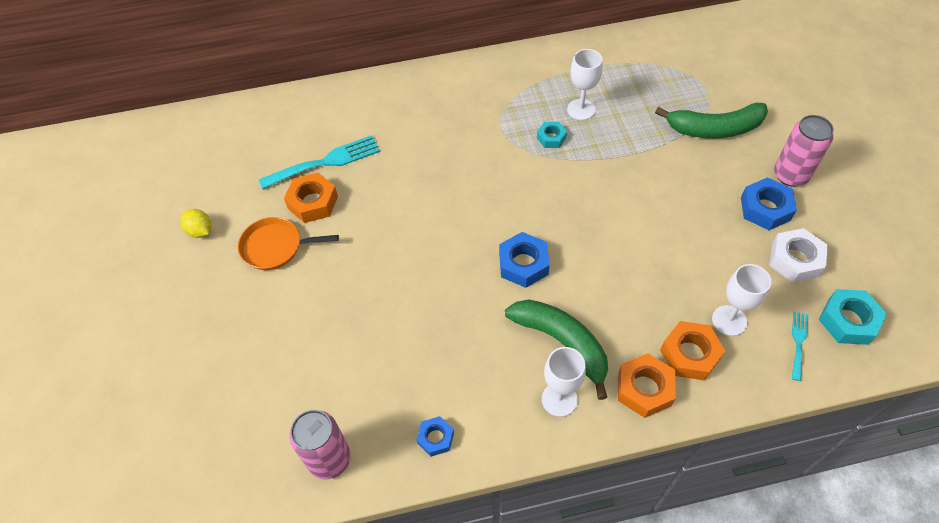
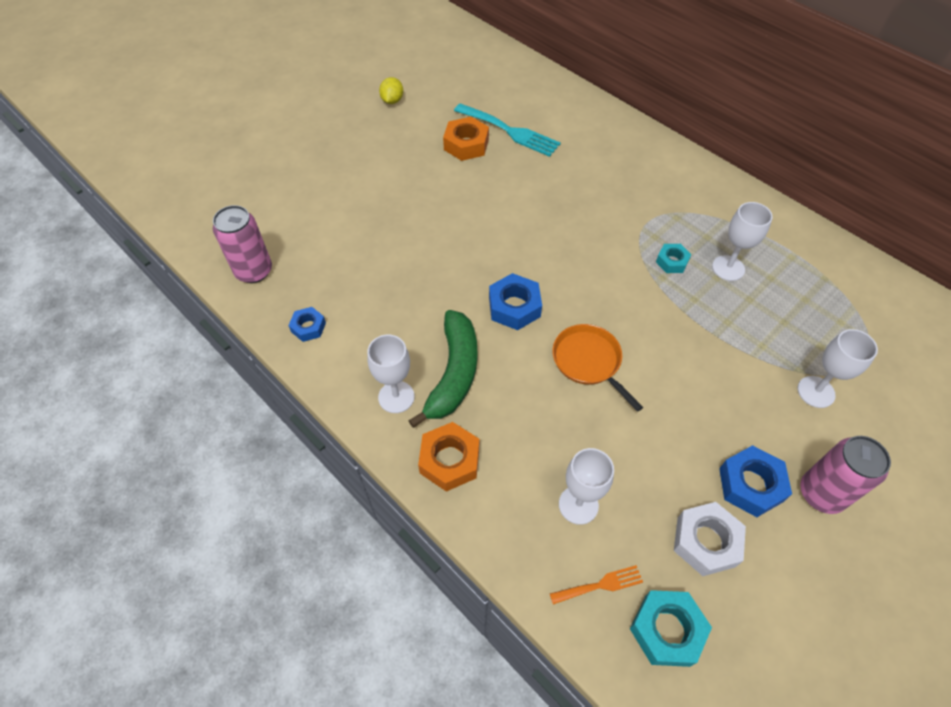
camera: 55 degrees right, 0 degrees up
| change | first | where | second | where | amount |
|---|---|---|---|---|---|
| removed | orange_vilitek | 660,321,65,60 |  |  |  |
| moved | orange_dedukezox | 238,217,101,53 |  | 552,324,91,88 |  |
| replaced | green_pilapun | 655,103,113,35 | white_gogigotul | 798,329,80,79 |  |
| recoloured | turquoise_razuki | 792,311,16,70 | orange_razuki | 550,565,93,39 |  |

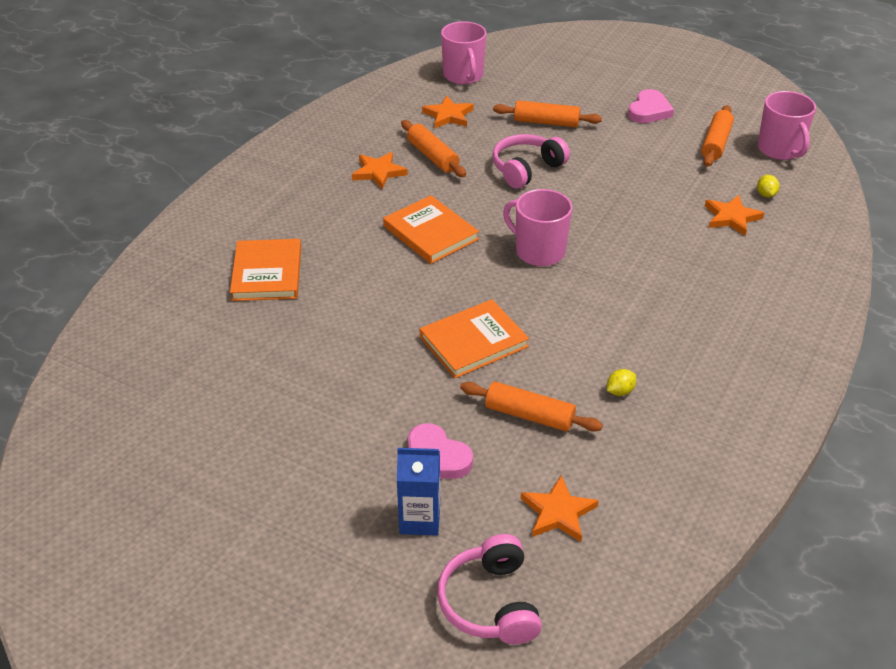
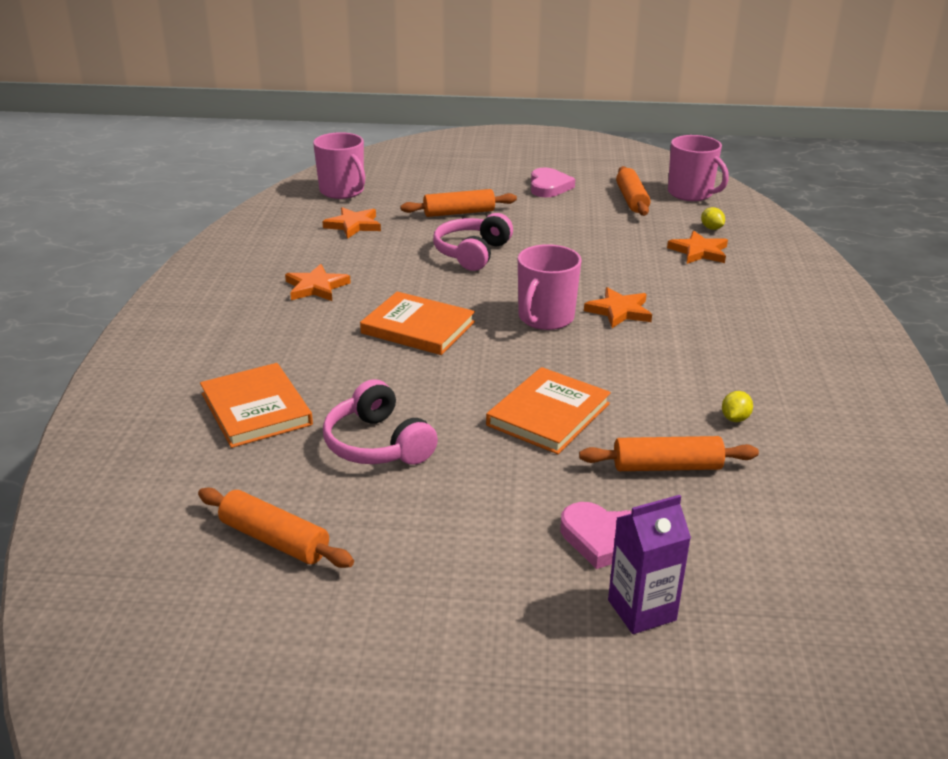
camera: 25 degrees left, 10 degrees down
| change | first | where | second | where | amount |
|---|---|---|---|---|---|
| moved | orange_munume | 401,120,65,57 |  | 198,488,156,80 |  |
| moved | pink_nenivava | 437,534,105,110 |  | 323,379,115,86 |  |
| moved | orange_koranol | 521,475,78,67 |  | 584,287,68,41 |  |
| recoloured | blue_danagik | 397,448,43,88 | purple_danagik | 608,495,83,139 |  |
| turned | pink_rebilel | 503,189,69,77 |  | 518,244,64,86 | 75 degrees counterclockwise |

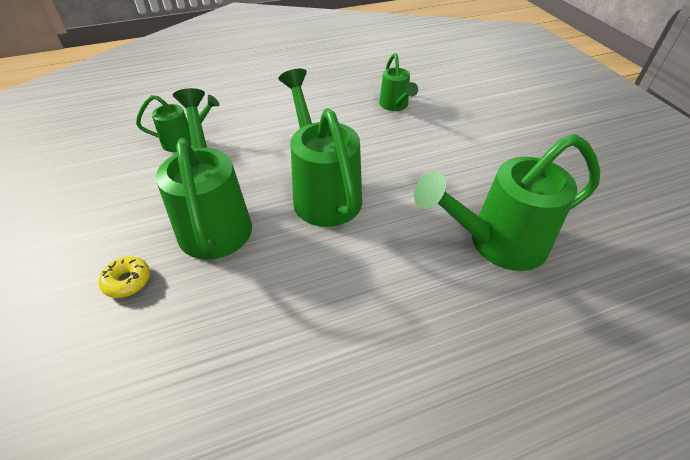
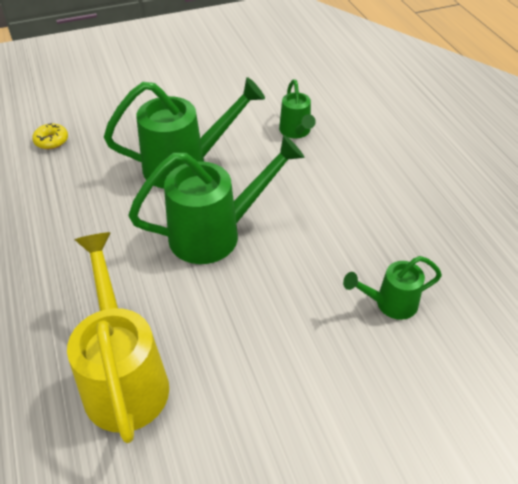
camera: 90 degrees right, 0 degrees up
| change | first | where | second | where | amount |
|---|---|---|---|---|---|
| moved | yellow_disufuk | 99,256,51,42 |  | 32,123,36,26 |  |
| recoloured | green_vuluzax | 414,134,186,137 | yellow_vuluzax | 67,232,102,211 |  |

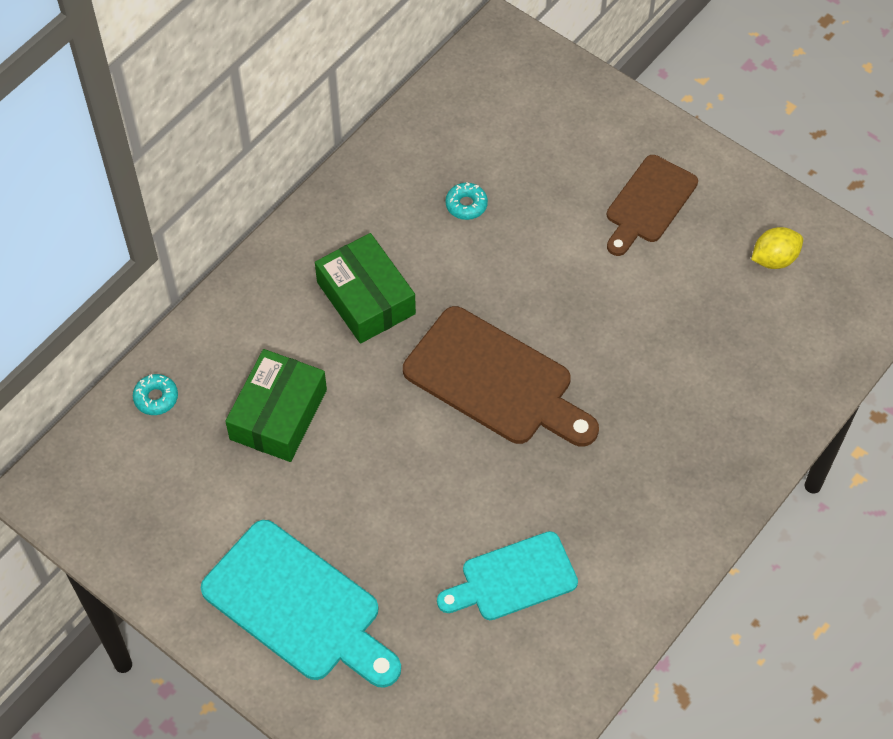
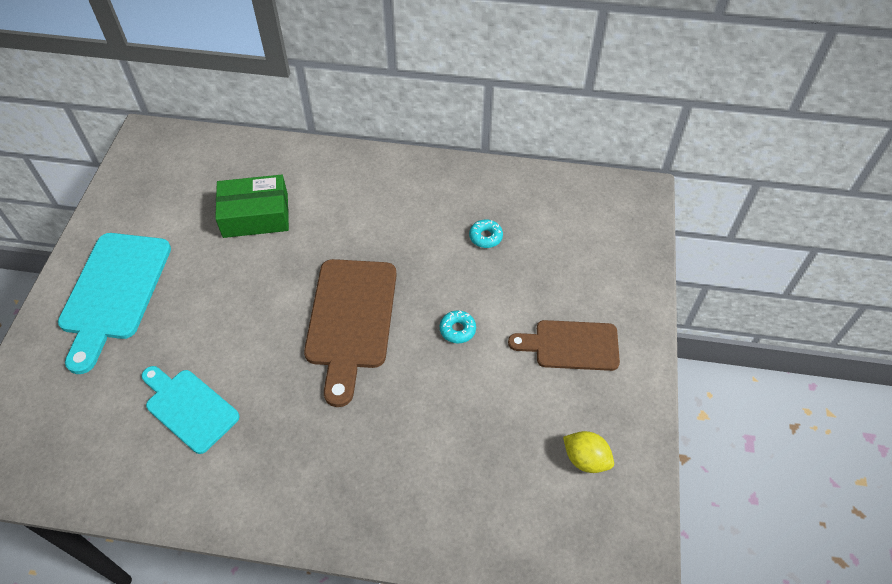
camera: 60 degrees right, 5 degrees down
| change | first | where | second | where | amount |
|---|---|---|---|---|---|
| removed | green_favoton | 315,233,101,111 |  |  |  |
| moved | turquoise_disufuk | 133,374,45,41 |  | 440,310,36,33 |  |

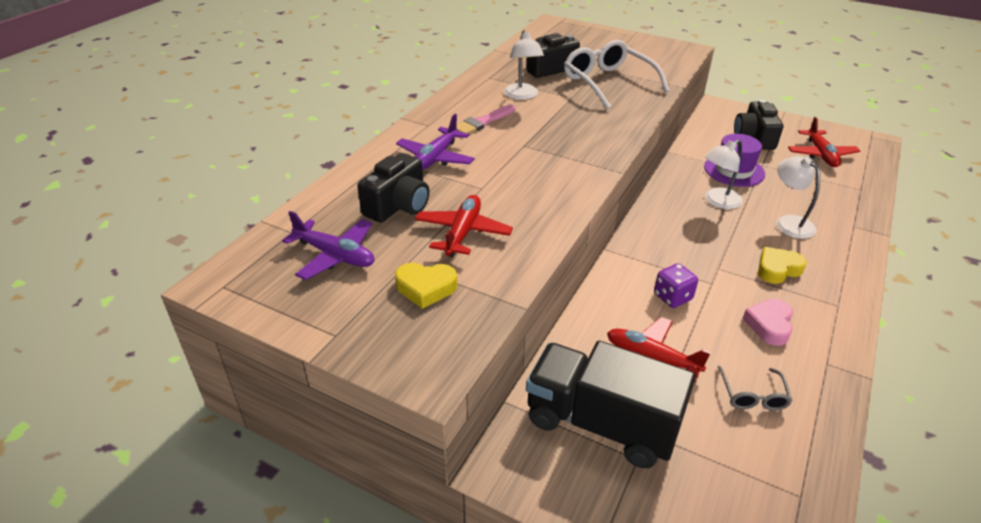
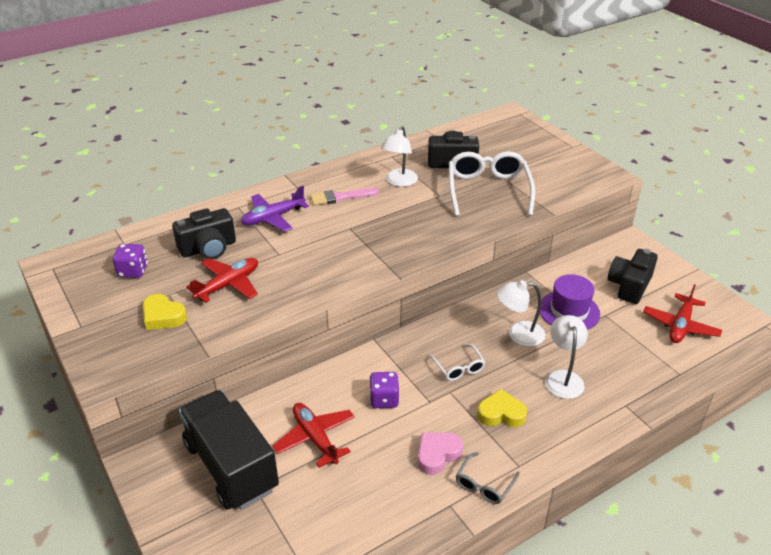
camera: 30 degrees right, 0 degrees up
| change | first | where | second | where | amount |
|---|---|---|---|---|---|
| added |  |  | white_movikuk | 429,344,56,37 |  |
| moved | grey_movikuk | 718,366,75,45 |  | 456,452,64,52 |  |
| replaced | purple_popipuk | 282,211,92,69 | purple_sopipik | 113,244,35,34 |  |

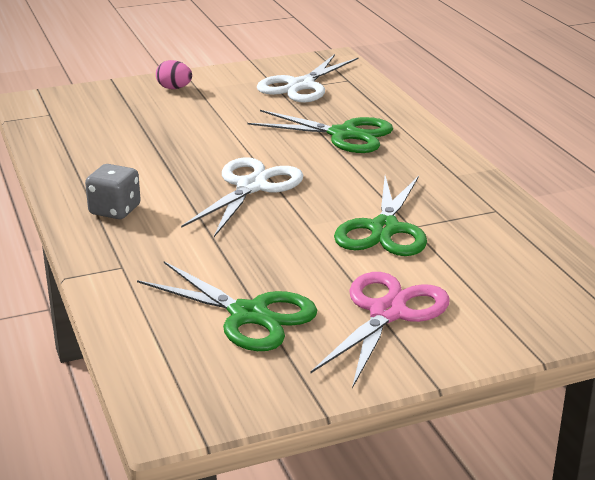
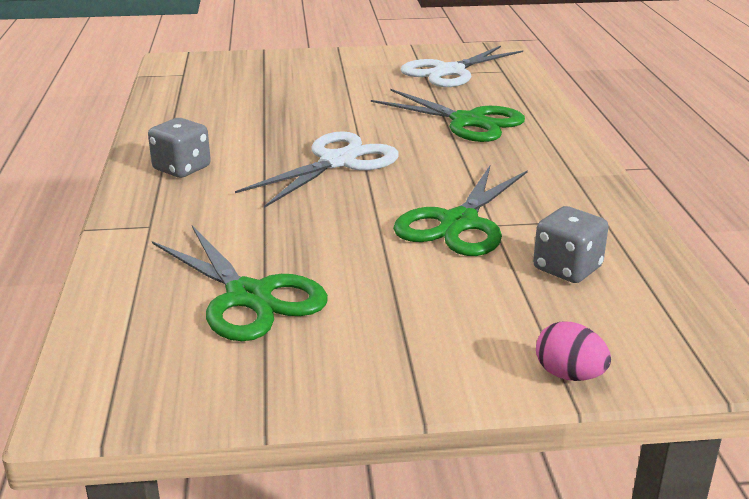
camera: 15 degrees right, 0 degrees up
| change | first | where | second | where | amount |
|---|---|---|---|---|---|
| removed | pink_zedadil | 310,272,140,116 |  |  |  |
| added |  |  | grey_sopipik | 533,206,76,77 |  |
| moved | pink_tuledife | 156,60,36,29 |  | 536,321,75,60 |  |

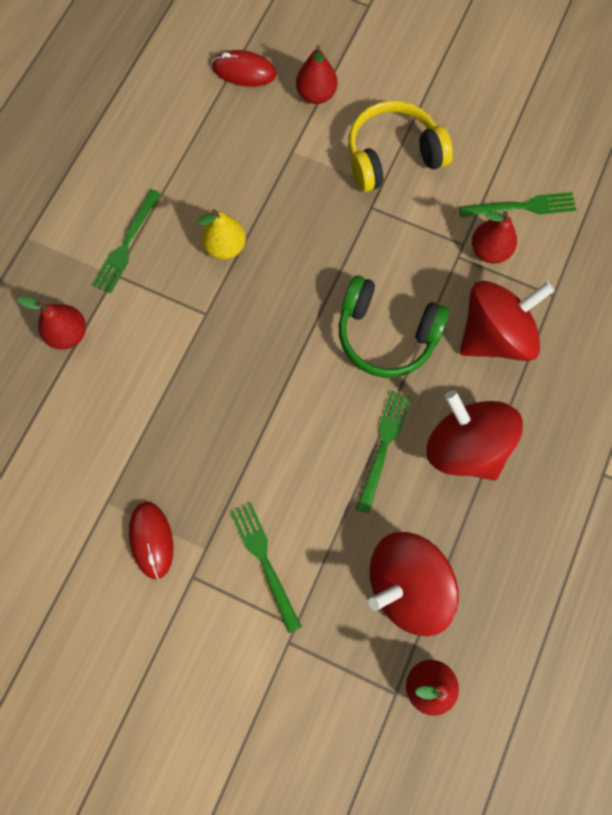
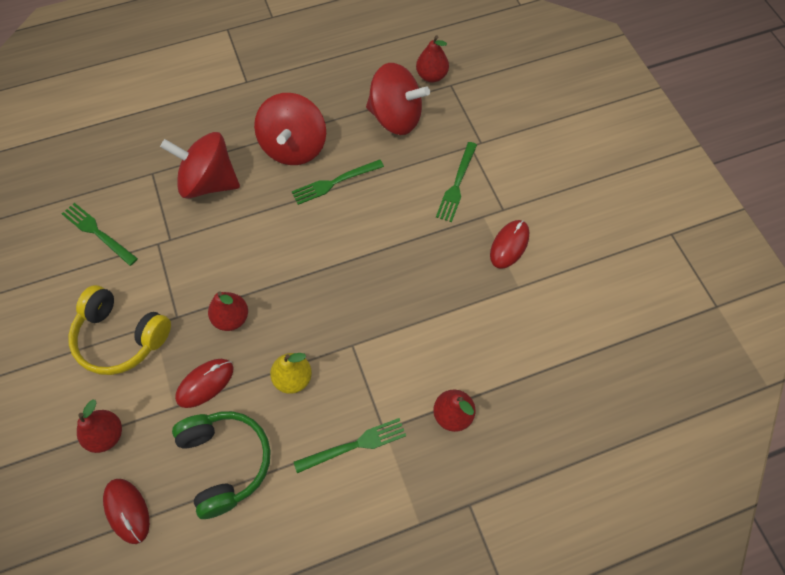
camera: 135 degrees left, 10 degrees down
| change | first | where | second | where | amount |
|---|---|---|---|---|---|
| added |  |  | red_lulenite | 175,359,58,49 |  |
| moved | green_nenivava | 339,275,111,103 |  | 172,411,99,108 |  |
| moved | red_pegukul | 472,211,45,53 |  | 208,291,40,40 |  |

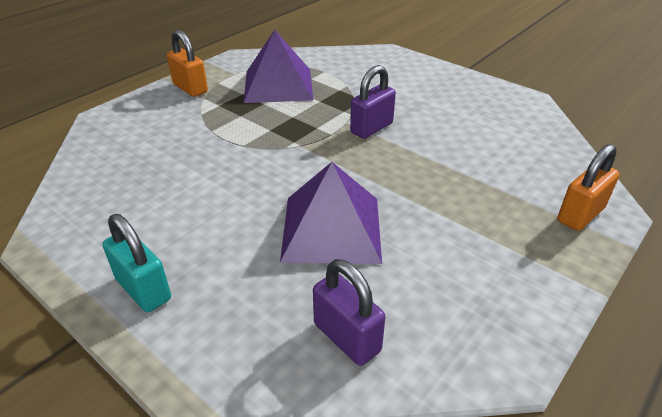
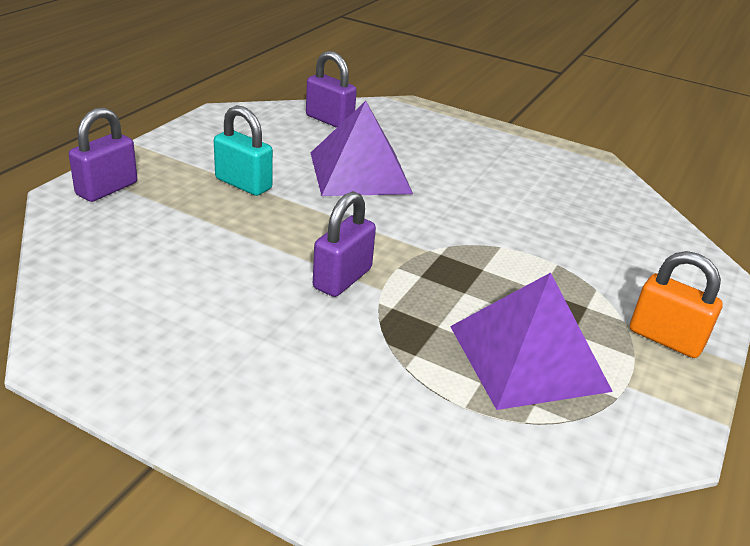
camera: 165 degrees right, 5 degrees down
| change | first | where | second | where | amount |
|---|---|---|---|---|---|
| moved | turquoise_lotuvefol | 103,214,68,98 |  | 214,105,59,91 |  |
| recoloured | orange_lotuvefol | 557,144,63,87 | purple_lotuvefol | 69,107,68,95 |  |

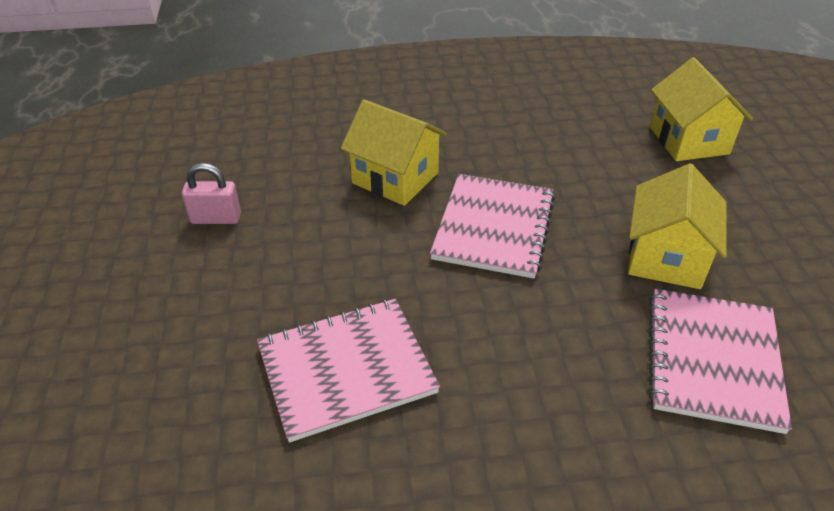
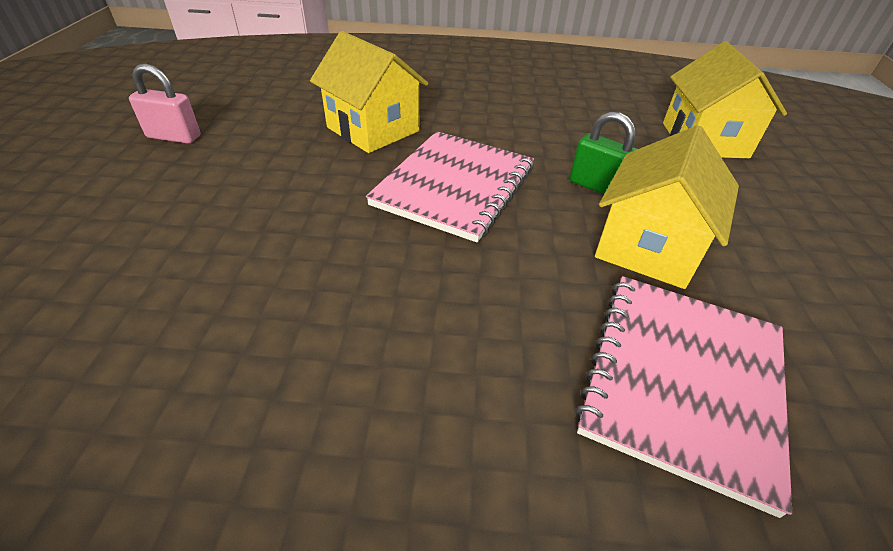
camera: 10 degrees right, 0 degrees up
| change | first | where | second | where | amount |
|---|---|---|---|---|---|
| removed | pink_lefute | 257,299,183,144 |  |  |  |
| added |  |  | green_lotuvefol | 570,112,67,82 |  |

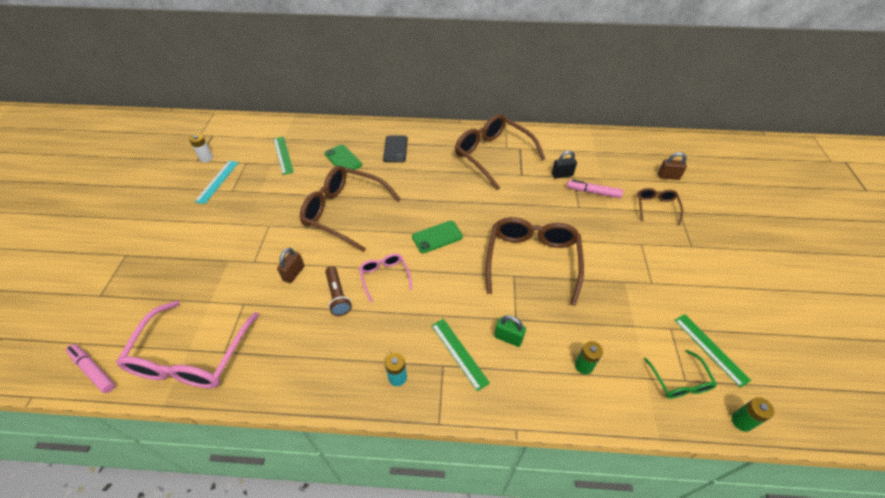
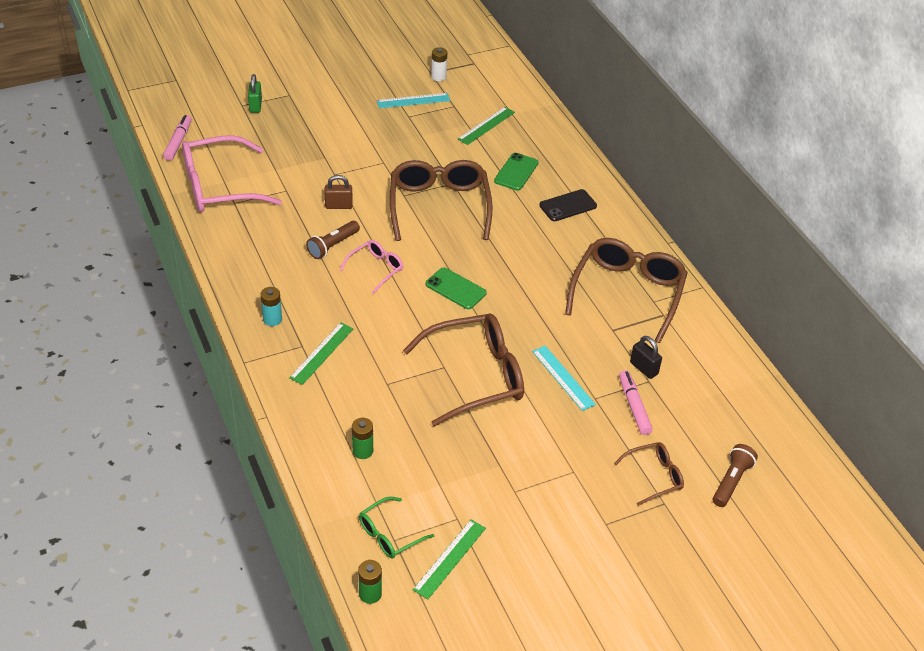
camera: 60 degrees right, 5 degrees down
| change | first | where | second | where | amount |
|---|---|---|---|---|---|
| added |  |  | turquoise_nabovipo | 532,346,64,65 |  |
| moved | green_lotuvefol | 494,315,32,32 |  | 248,74,14,39 |  |
| replaced | brown_lotuvefol | 658,152,29,28 | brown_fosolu | 713,444,45,63 |  |

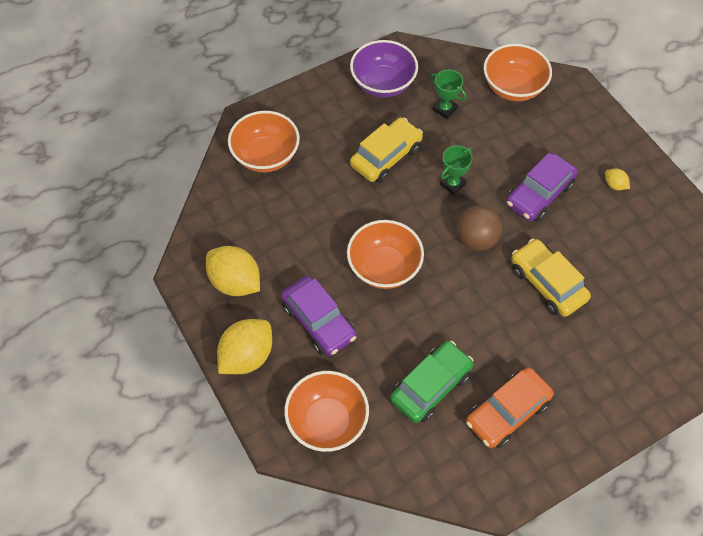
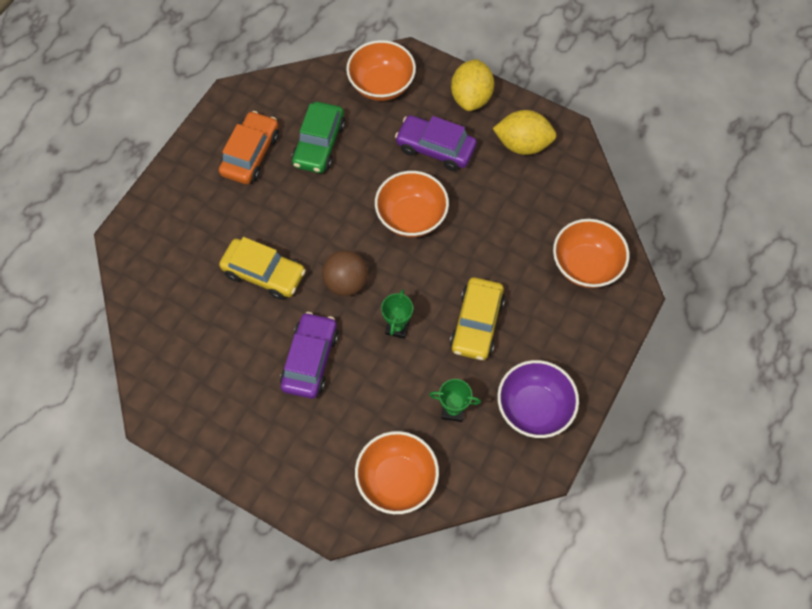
camera: 150 degrees right, 5 degrees up
| change | first | where | second | where | amount |
|---|---|---|---|---|---|
| removed | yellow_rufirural | 605,168,25,22 |  |  |  |

